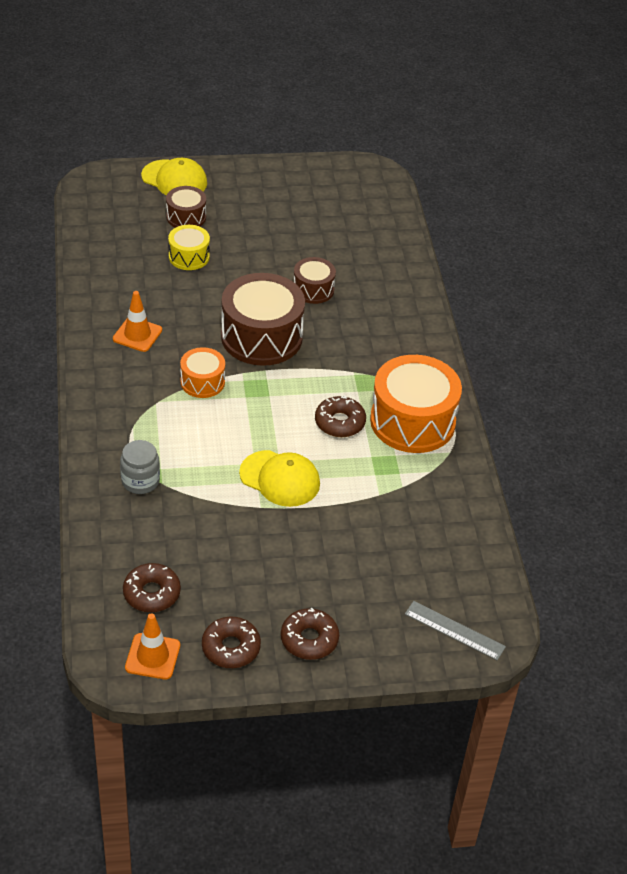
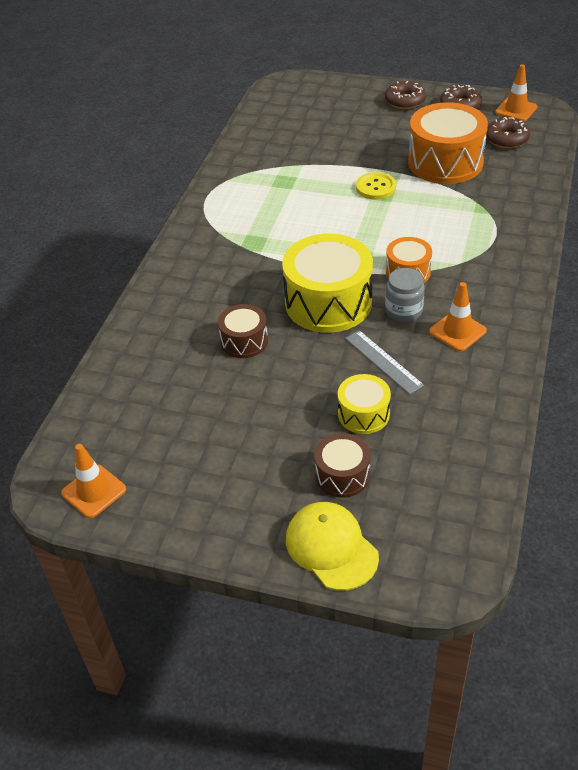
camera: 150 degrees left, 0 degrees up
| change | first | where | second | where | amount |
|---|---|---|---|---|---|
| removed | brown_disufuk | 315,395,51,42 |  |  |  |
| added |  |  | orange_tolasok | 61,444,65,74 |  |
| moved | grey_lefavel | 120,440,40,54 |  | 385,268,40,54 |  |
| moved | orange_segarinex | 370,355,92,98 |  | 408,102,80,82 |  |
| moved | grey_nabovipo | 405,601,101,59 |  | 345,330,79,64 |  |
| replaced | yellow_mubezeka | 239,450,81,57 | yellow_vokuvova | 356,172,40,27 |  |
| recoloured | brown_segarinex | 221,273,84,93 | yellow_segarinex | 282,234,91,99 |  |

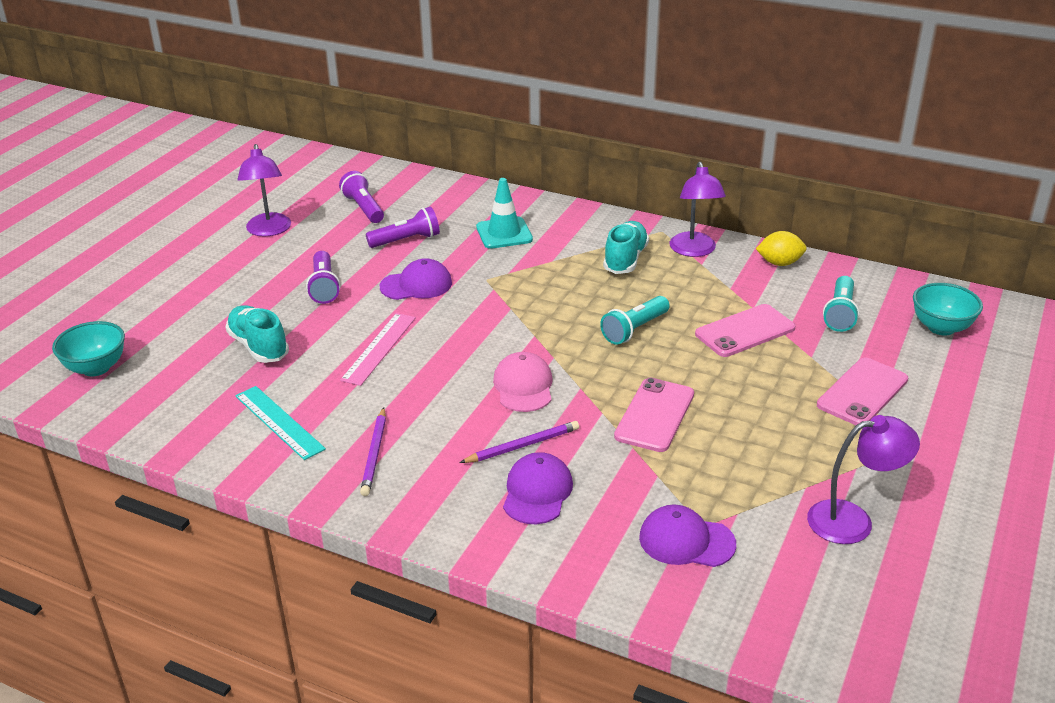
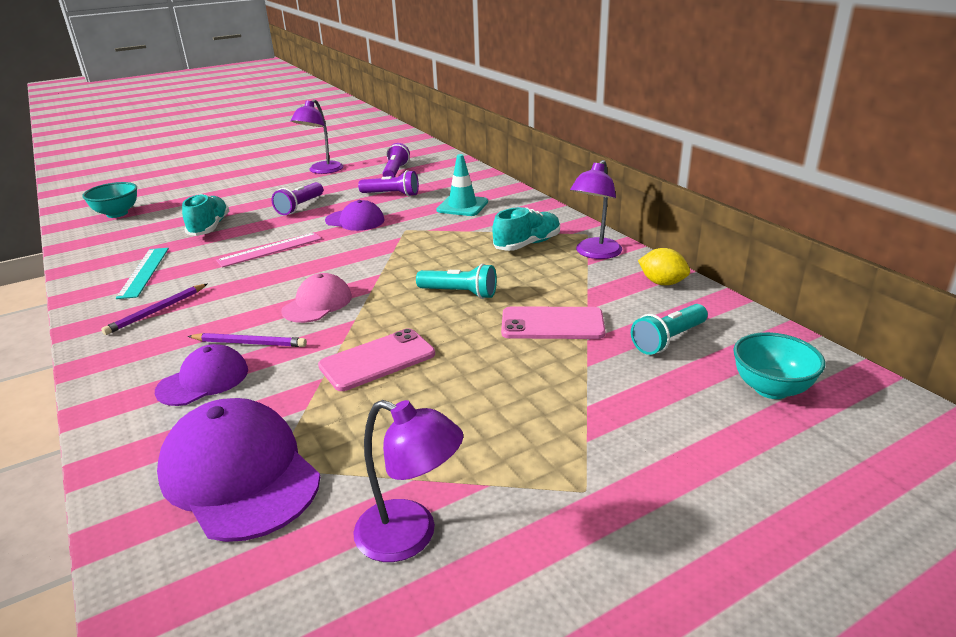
camera: 35 degrees right, 5 degrees down
| change | first | where | second | where | amount |
|---|---|---|---|---|---|
| removed | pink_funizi | 817,358,91,67 |  |  |  |
| turned | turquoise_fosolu | 600,296,70,49 |  | 416,264,81,35 | 150 degrees counterclockwise |
| resized | purple_mubezeka | 639,504,97,63 |  | 157,398,163,144 | x1.71 |

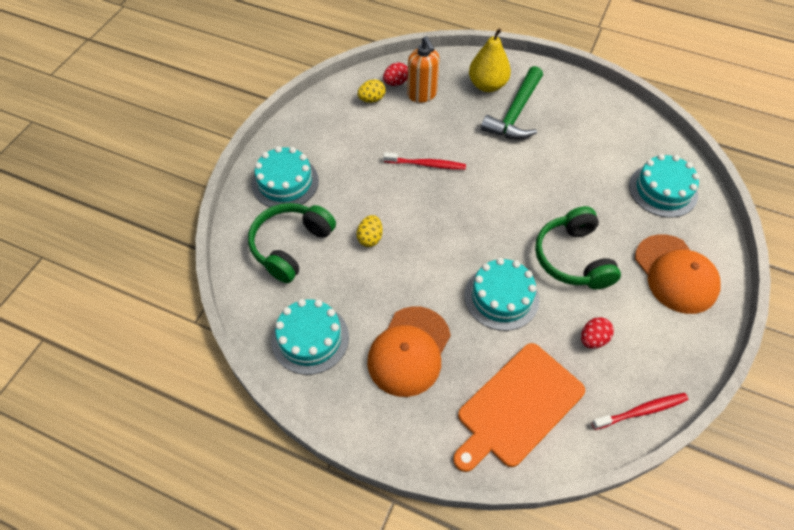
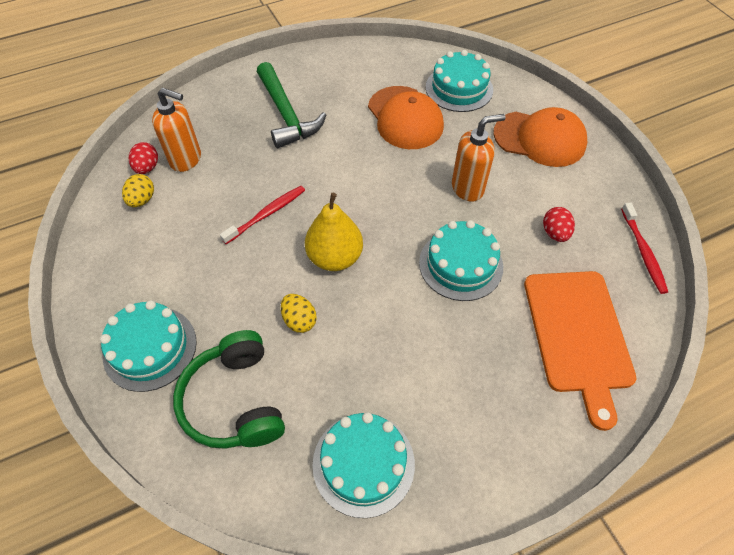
camera: 50 degrees left, 0 degrees up
| change | first | where | second | where | amount |
|---|---|---|---|---|---|
| moved | orange_mubezeka | 367,306,84,91 |  | 368,86,76,63 |  |
| moved | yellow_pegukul | 469,28,42,64 |  | 305,192,58,79 |  |
| replaced | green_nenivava | 535,206,86,83 | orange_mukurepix | 452,114,54,88 |  |
| turned | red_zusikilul | 592,393,96,37 |  | 621,202,47,92 | 150 degrees clockwise |

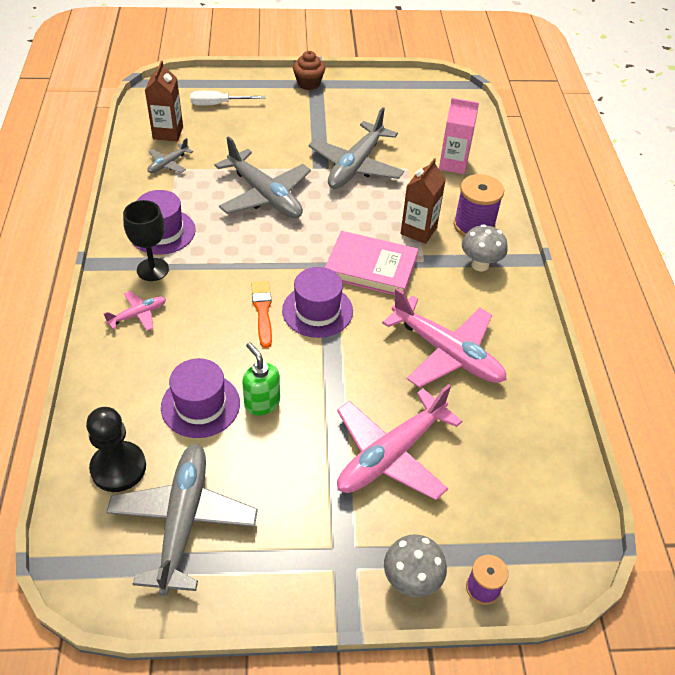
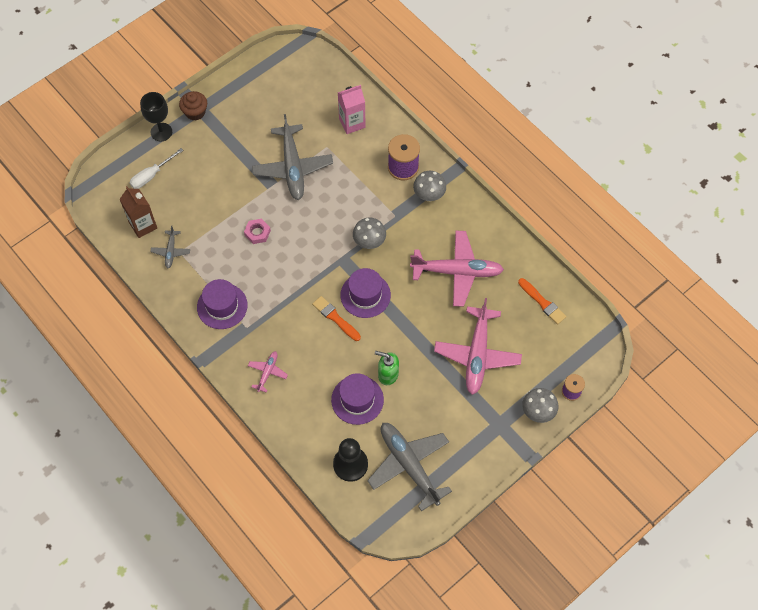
camera: 35 degrees left, 15 degrees up
| change | first | where | second | where | amount |
|---|---|---|---|---|---|
| removed | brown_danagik | 401,158,45,86 |  |  |  |
| added |  |  | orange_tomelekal | 518,278,48,46 |  |
| moved | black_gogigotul | 123,200,46,81 |  | 140,92,32,49 |  |
| replaced | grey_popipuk | 215,136,96,82 | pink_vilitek | 244,219,27,25 |  |
| replaced | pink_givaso | 325,231,93,64 | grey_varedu | 353,218,33,31 |  |

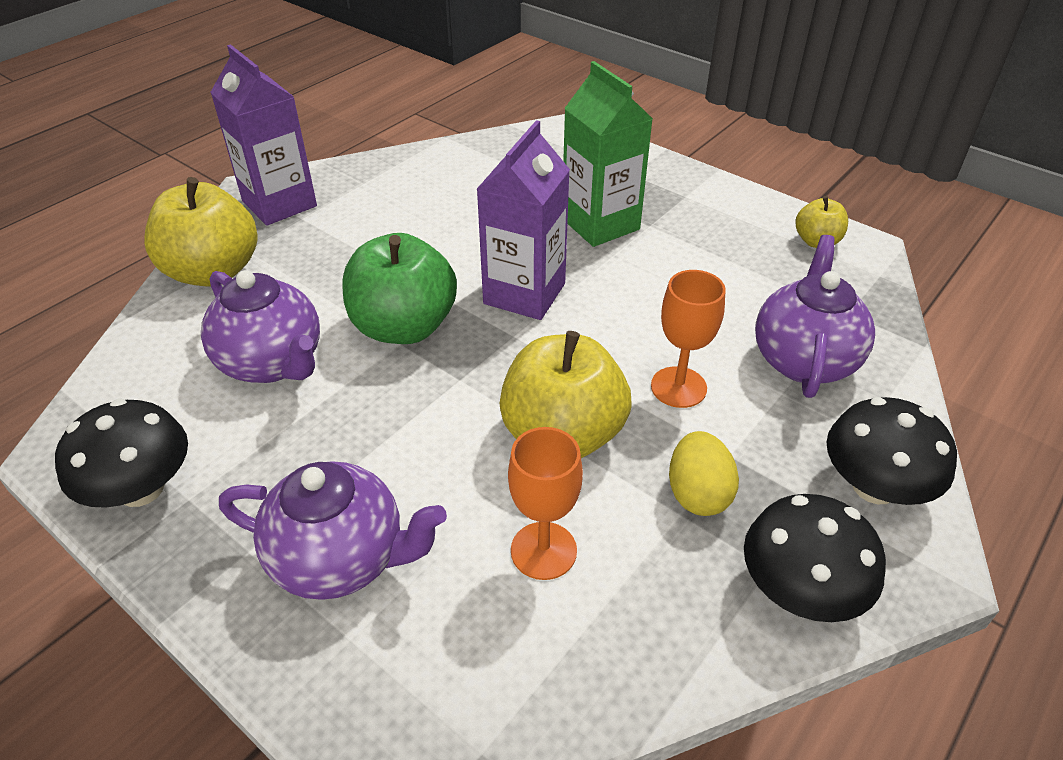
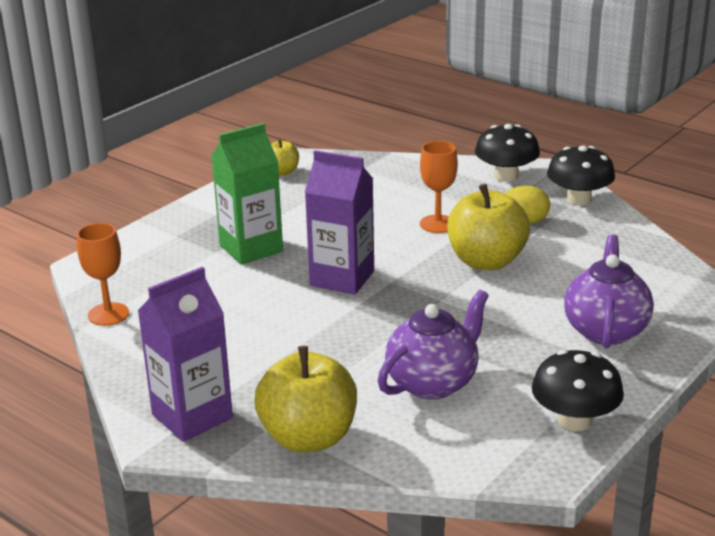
camera: 90 degrees left, 15 degrees down
| change | first | where | second | where | amount |
|---|---|---|---|---|---|
| removed | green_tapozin | 342,233,115,111 |  |  |  |
| removed | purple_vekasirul | 755,235,120,163 |  |  |  |
| moved | orange_gogigotul | 508,427,75,153 |  | 77,223,52,103 |  |

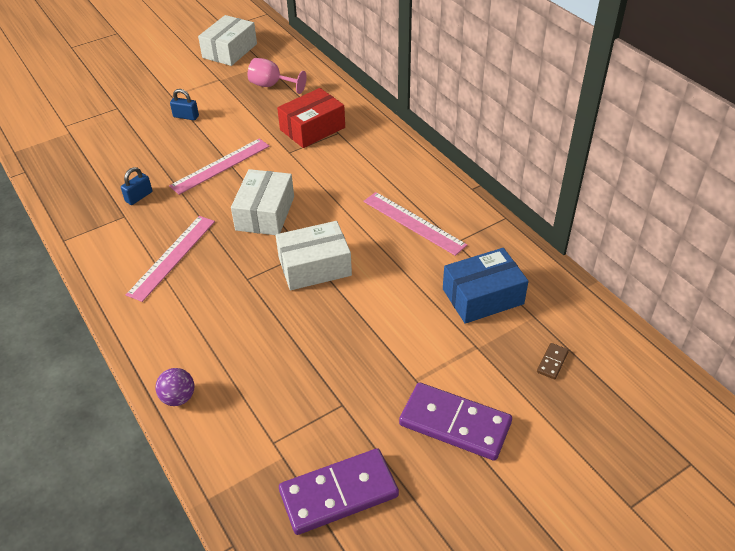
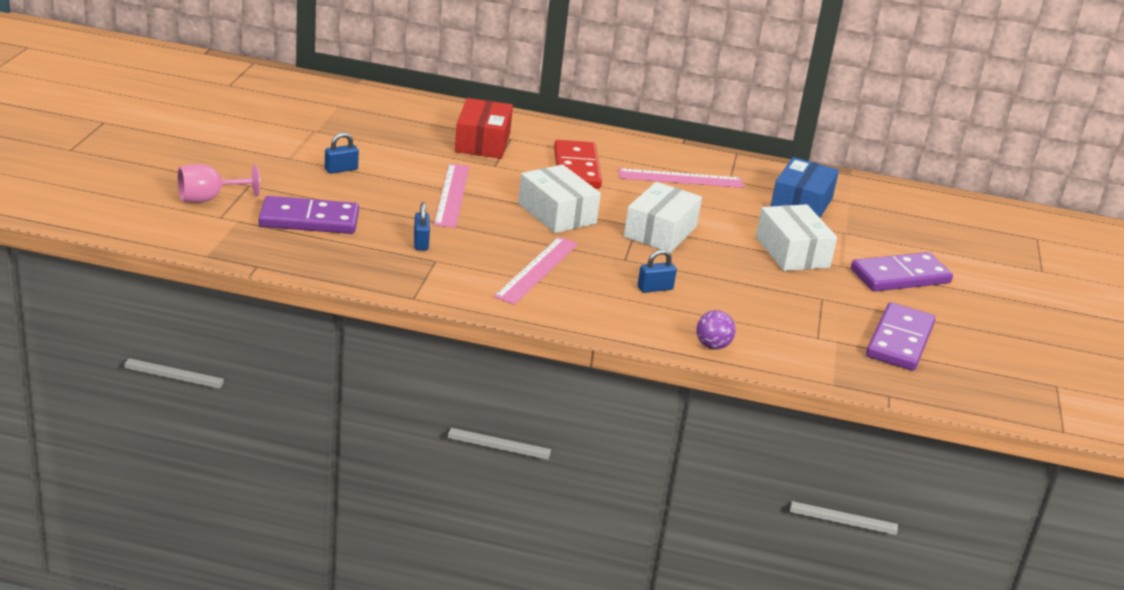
camera: 50 degrees left, 15 degrees down
| change | first | where | second | where | amount |
|---|---|---|---|---|---|
| removed | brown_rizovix | 537,343,32,36 |  |  |  |
| added |  |  | purple_rizovix | 259,196,100,38 |  |
| added |  |  | red_rizovix | 554,140,48,49 |  |
| added |  |  | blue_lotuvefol | 637,249,40,44 |  |
| moved | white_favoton | 198,15,59,51 |  | 756,204,81,67 |  |
| moved | pink_gogigotul | 248,58,59,36 |  | 178,164,82,39 |  |
| turned | pink_nabovipo | 126,216,89,86 |  | 494,237,84,68 | 45 degrees clockwise |

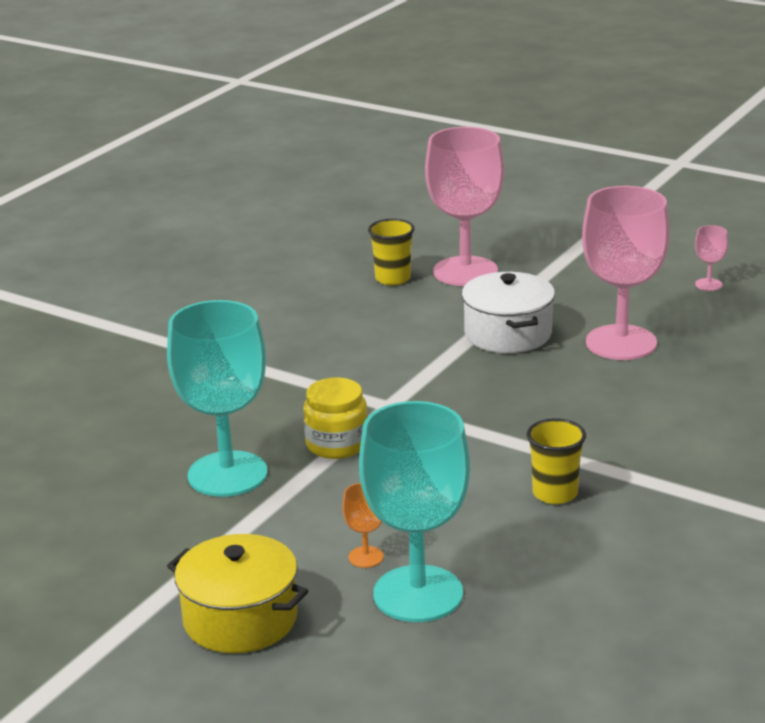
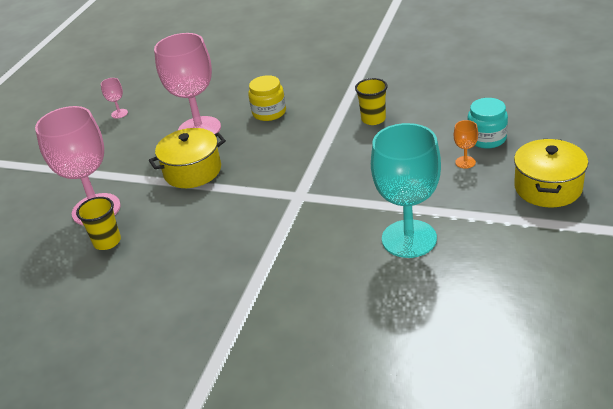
camera: 100 degrees left, 10 degrees up
| change | first | where | second | where | amount |
|---|---|---|---|---|---|
| moved | yellow_lefavel | 303,378,65,81 |  | 248,75,38,46 |  |
| replaced | turquoise_gogigotul | 359,401,111,221 | turquoise_lefavel | 468,98,40,51 |  |
| recoloured | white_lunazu | 462,272,93,81 | yellow_lunazu | 149,128,77,60 |  |

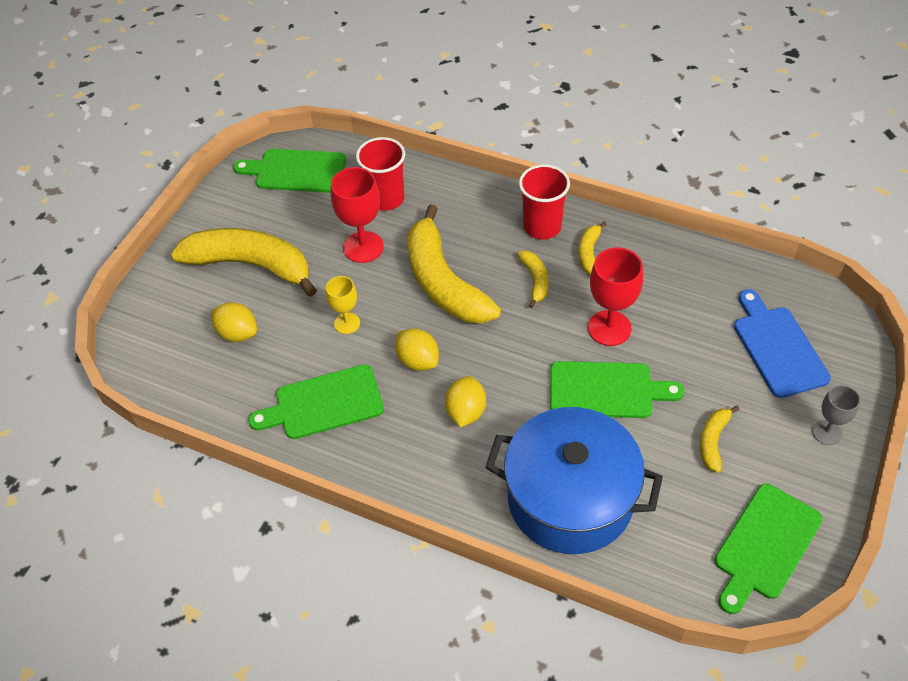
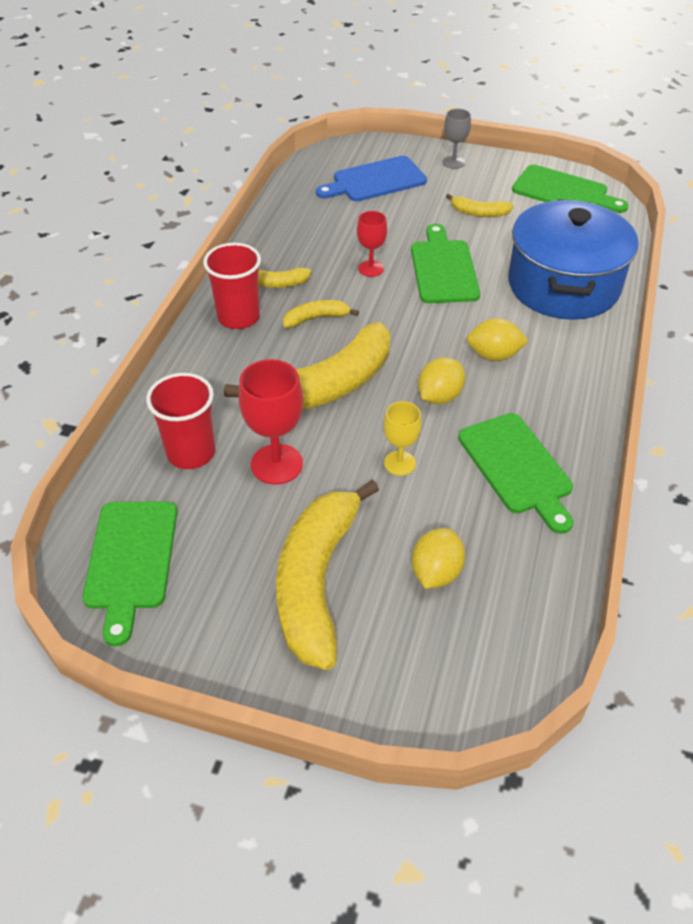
camera: 100 degrees left, 5 degrees down
| change | first | where | second | where | amount |
|---|---|---|---|---|---|
| resized | red_gogigotul | 588,247,55,99 |  | 357,211,30,66 | x0.61 |

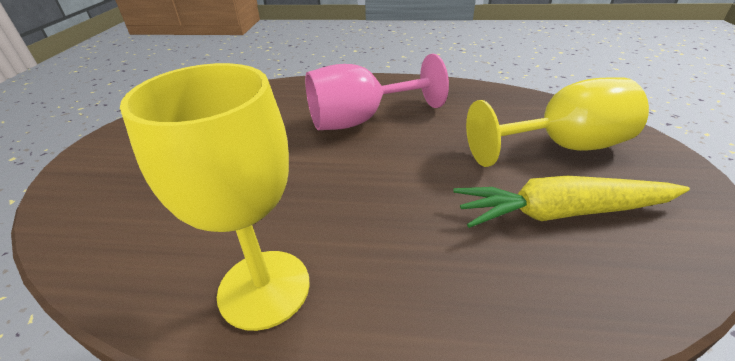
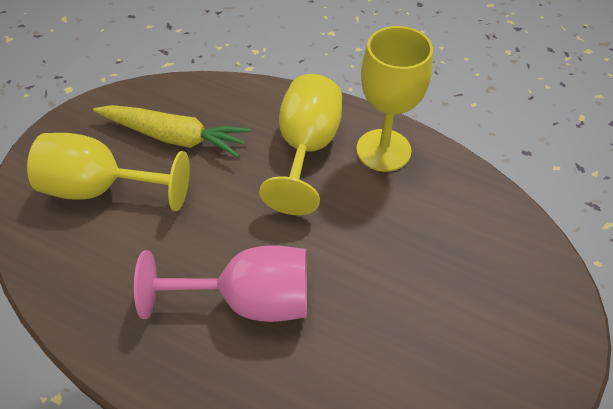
camera: 160 degrees left, 15 degrees up
| change | first | where | second | where | amount |
|---|---|---|---|---|---|
| added |  |  | yellow_gogigotul | 259,74,83,141 |  |

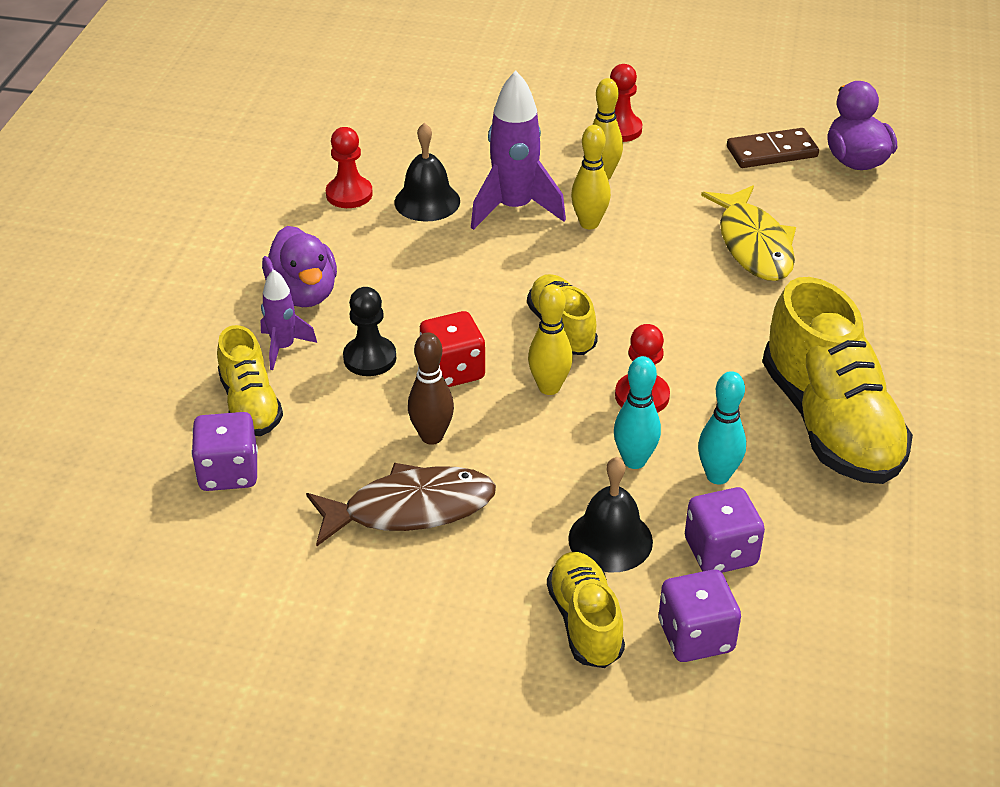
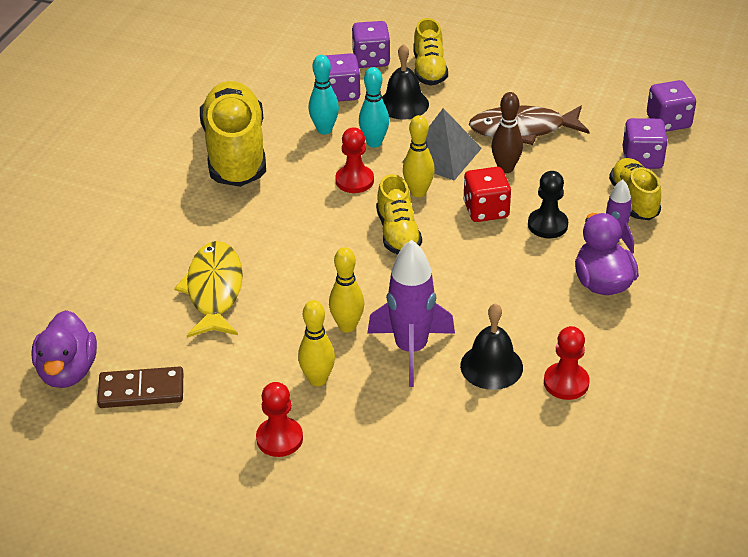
camera: 170 degrees left, 0 degrees up
| change | first | where | second | where | amount |
|---|---|---|---|---|---|
| added |  |  | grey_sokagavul | 402,108,80,72 |  |
| added |  |  | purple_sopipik | 647,80,49,52 |  |

